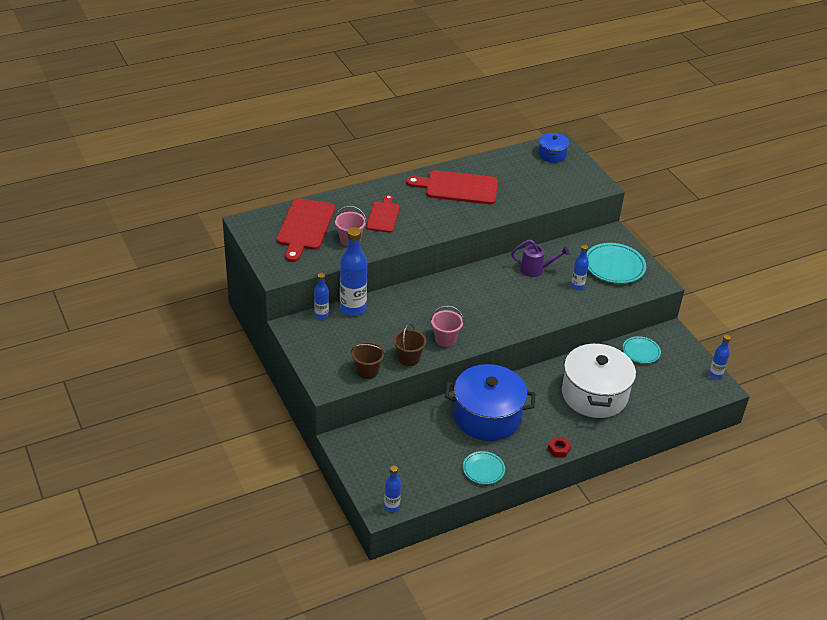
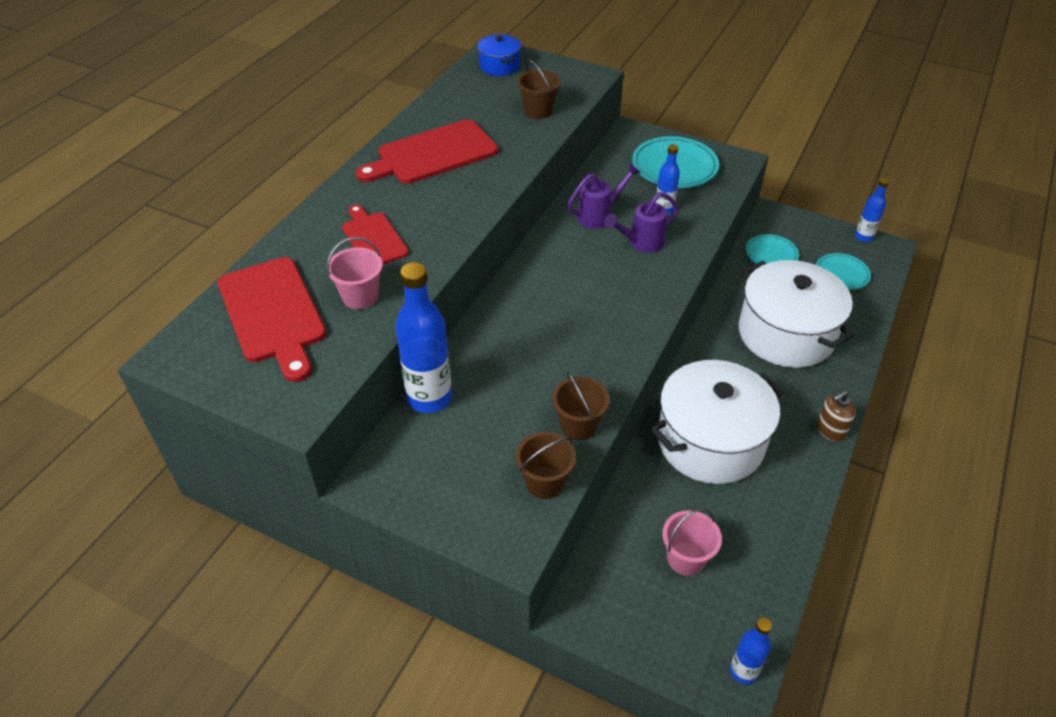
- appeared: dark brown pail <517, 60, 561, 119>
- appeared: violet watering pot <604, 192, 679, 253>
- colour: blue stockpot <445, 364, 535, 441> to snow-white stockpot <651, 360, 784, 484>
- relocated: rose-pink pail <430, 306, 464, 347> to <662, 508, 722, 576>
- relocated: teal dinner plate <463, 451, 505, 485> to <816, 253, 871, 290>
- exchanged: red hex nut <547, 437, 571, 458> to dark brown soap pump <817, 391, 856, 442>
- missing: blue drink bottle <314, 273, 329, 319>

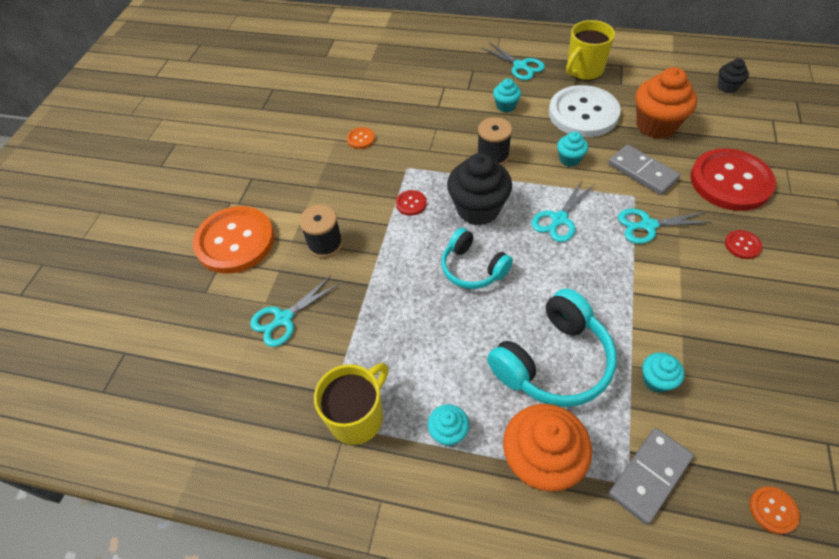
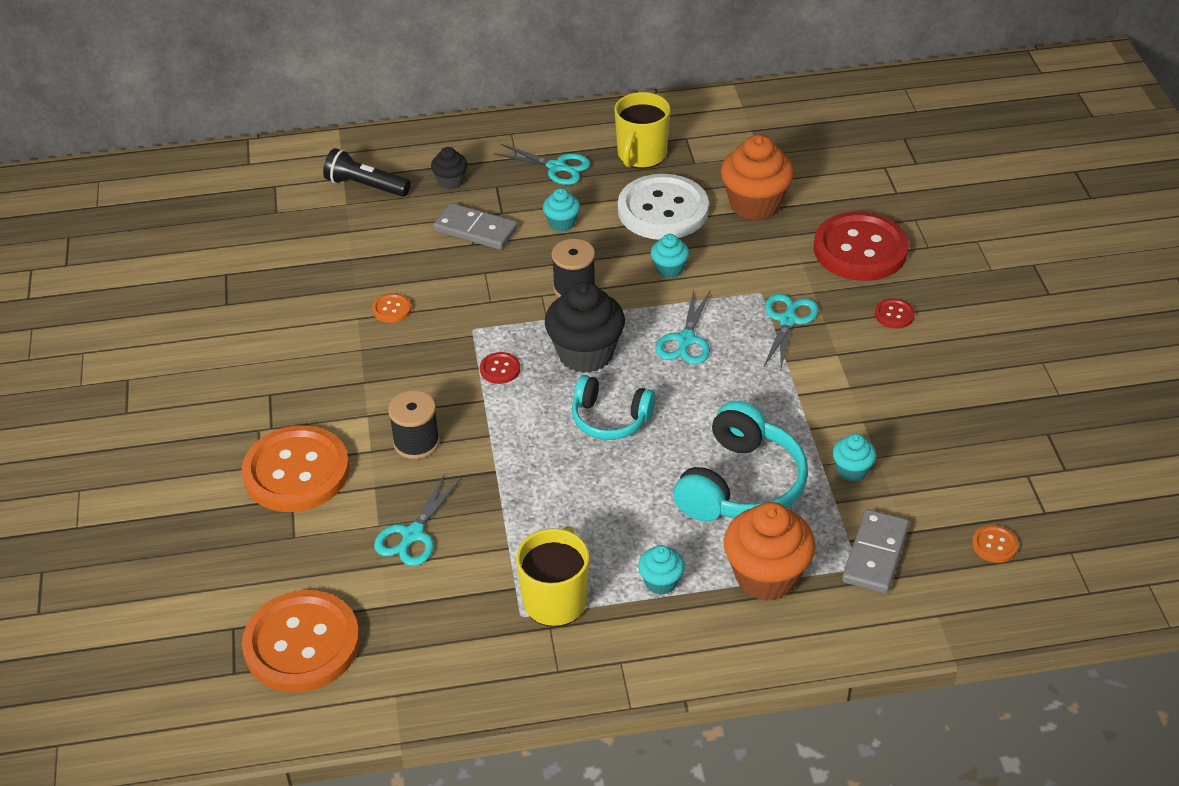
- appeared: orange shirt button <242, 590, 360, 692>
- appeared: jet-black flashlight <323, 148, 411, 197>
- relocated: jet-black fairy cake <718, 58, 749, 93> to <431, 147, 467, 189>
- relocated: gray domino <608, 145, 680, 195> to <433, 203, 518, 250>
- spun: teal pair of scissors <618, 209, 712, 244> = <763, 293, 819, 369> 135 degrees clockwise

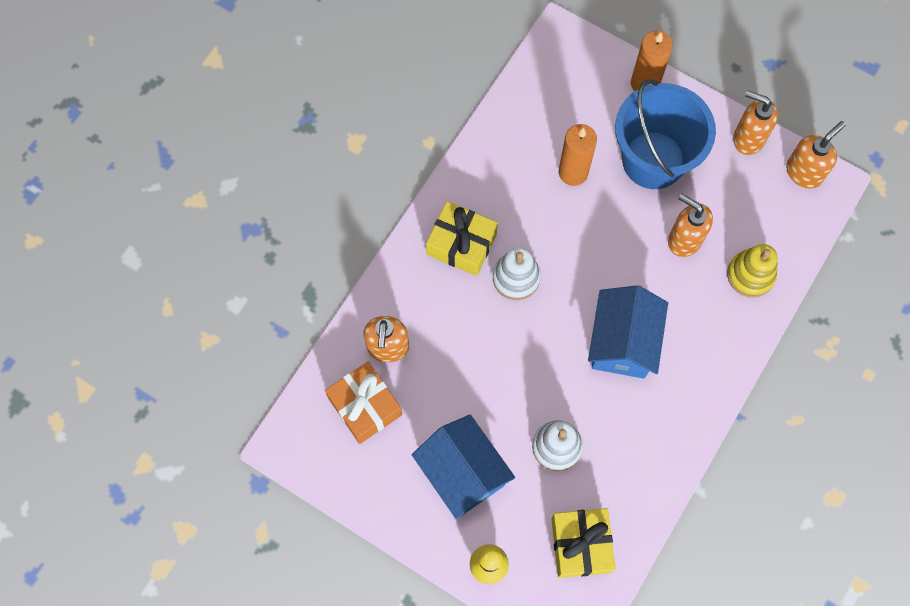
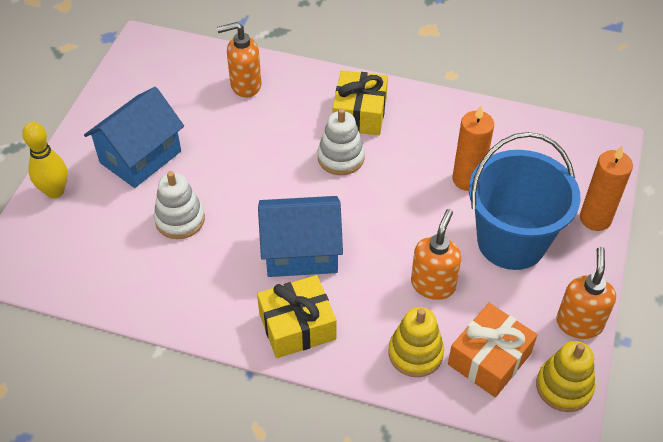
- relocated: yellow gift <551, 508, 616, 578> to <257, 275, 337, 358>
- relocated: orange gift <325, 361, 402, 444> to <448, 303, 537, 397>
- exchanged: orange soap pump <786, 121, 845, 189> to yellow stacking toy <536, 341, 595, 412>

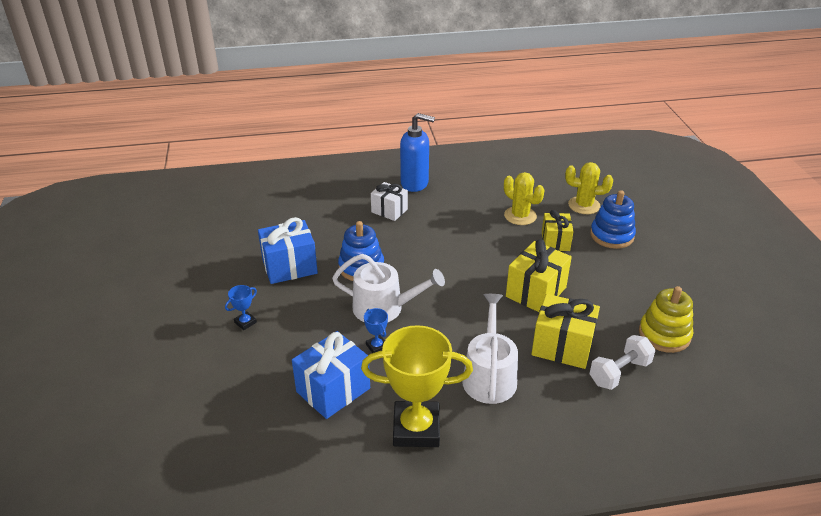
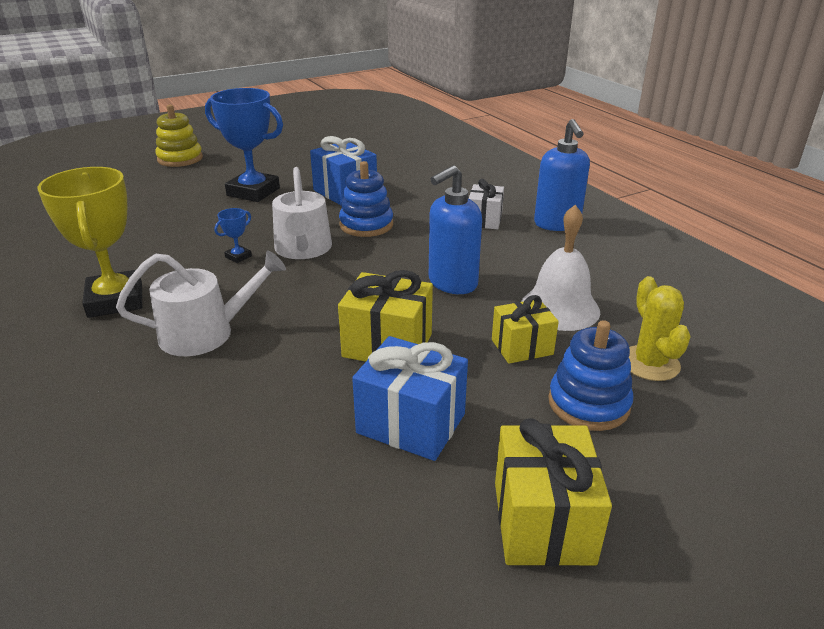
- relocated: yellow stacking toy <639, 286, 693, 353> to <155, 105, 203, 167>
- size: blue prize cup <225, 285, 257, 330> = <205, 88, 283, 202> x2.41
- relocated: blue gift <292, 331, 370, 419> to <352, 336, 468, 461>
- appeared: blue soap pump <429, 165, 482, 294>
- relocated: yellow gift <531, 294, 600, 369> to <495, 418, 612, 566>
- exchanged: yellow cactus <504, 172, 545, 225> to snow-white bell <521, 205, 600, 331>
- missing: snow-white dumbbell <590, 335, 655, 390>

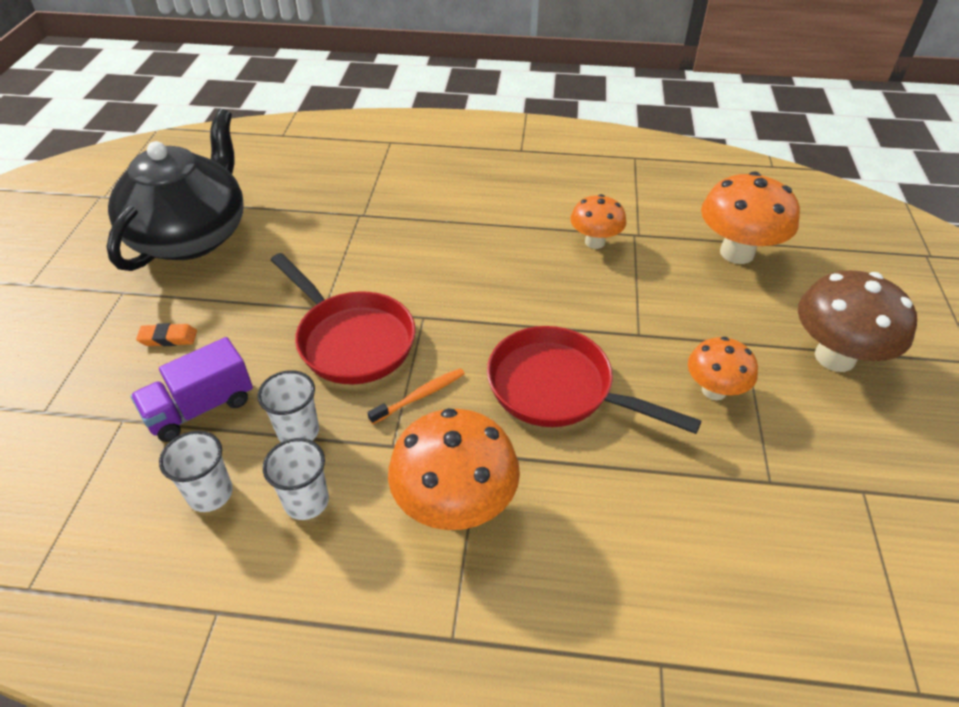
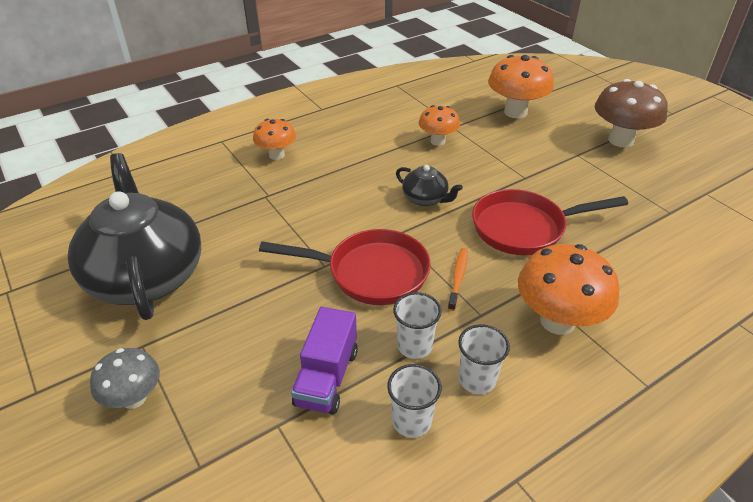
- appeared: gray toadstool <90, 348, 160, 409>
- relocated: orange toadstool <688, 337, 758, 400> to <253, 119, 296, 160>
- appeared: jet-black tea pot <396, 165, 463, 206>
- missing: orange gum eraser <136, 323, 197, 346>

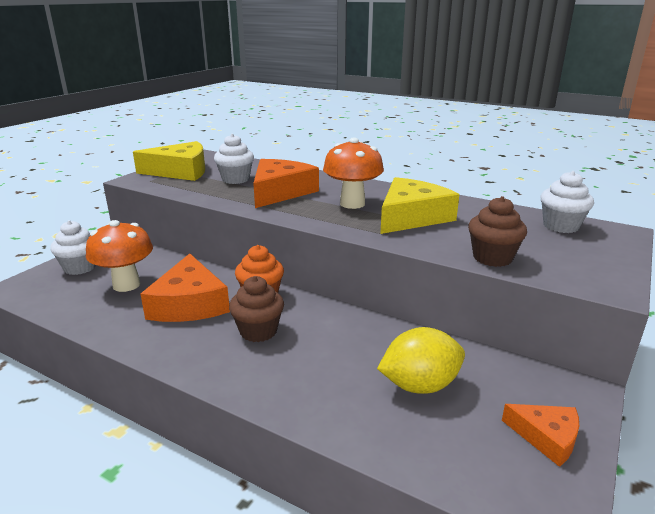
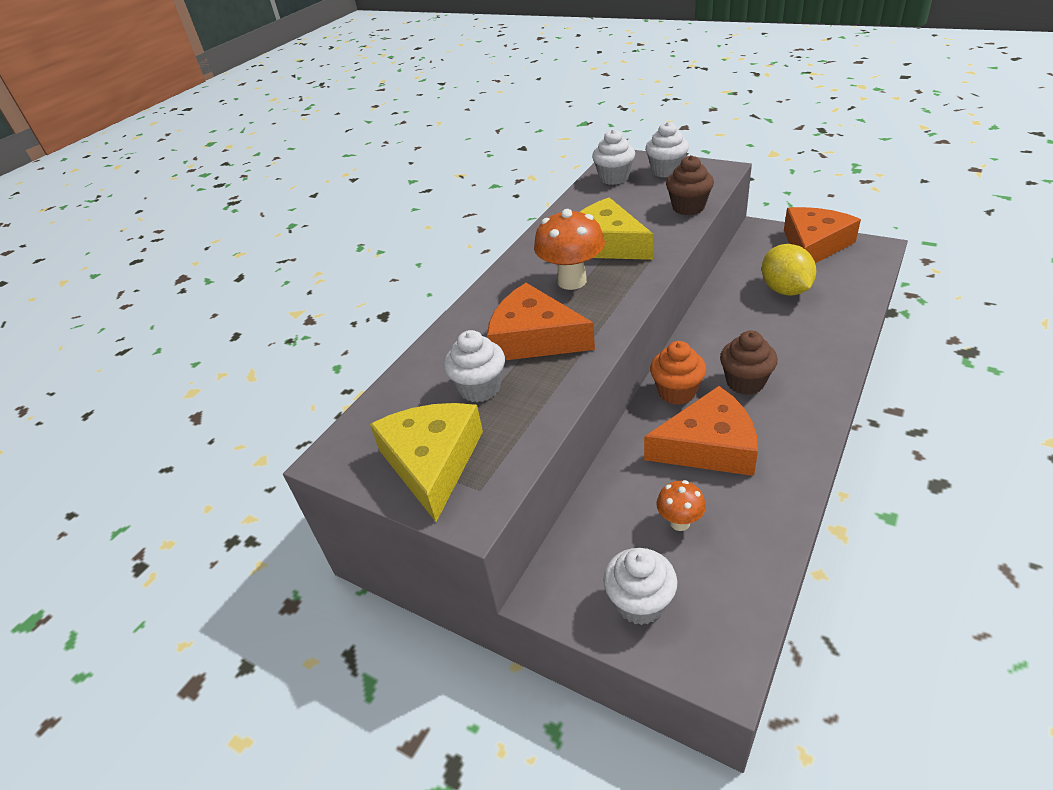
- appeared: snow-white fairy cake <645, 122, 689, 178>
- size: orange toadstool <86, 220, 153, 292> = <657, 480, 706, 531> x0.55
- size: orange cheese <502, 404, 579, 467> = <784, 207, 861, 263> x1.79

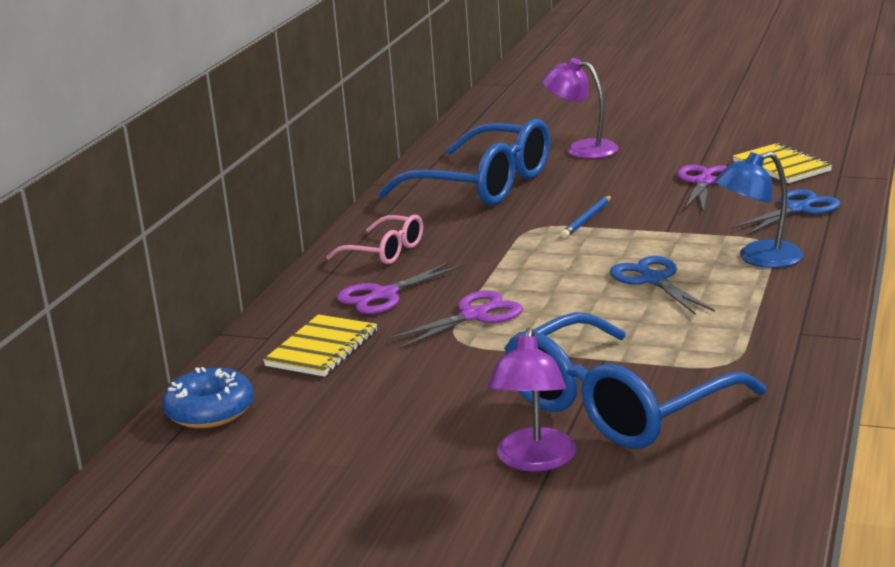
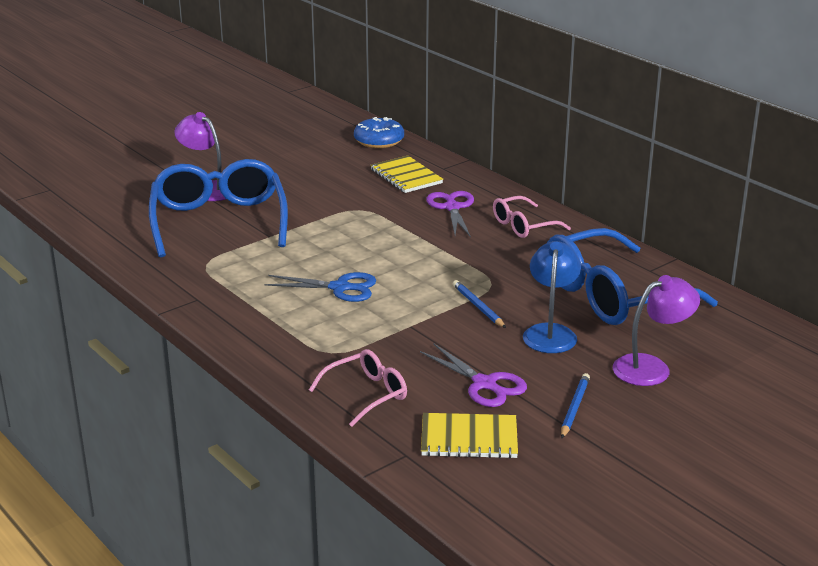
- exchanged: blue pair of scissors <731, 189, 841, 236> to rose-pink spectacles <309, 349, 407, 427>
- relocated: blue reading lamp <715, 152, 803, 268> to <523, 241, 581, 353>
- appeared: blue pencil <561, 373, 590, 438>
- missing: violet pair of scissors <386, 290, 523, 350>

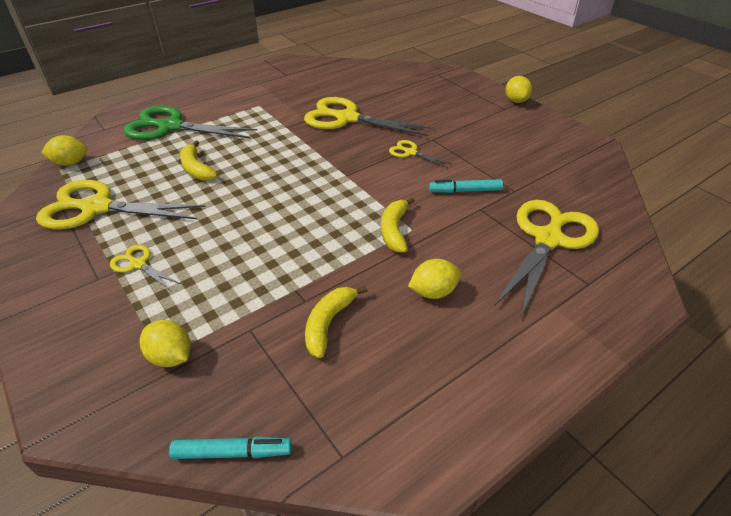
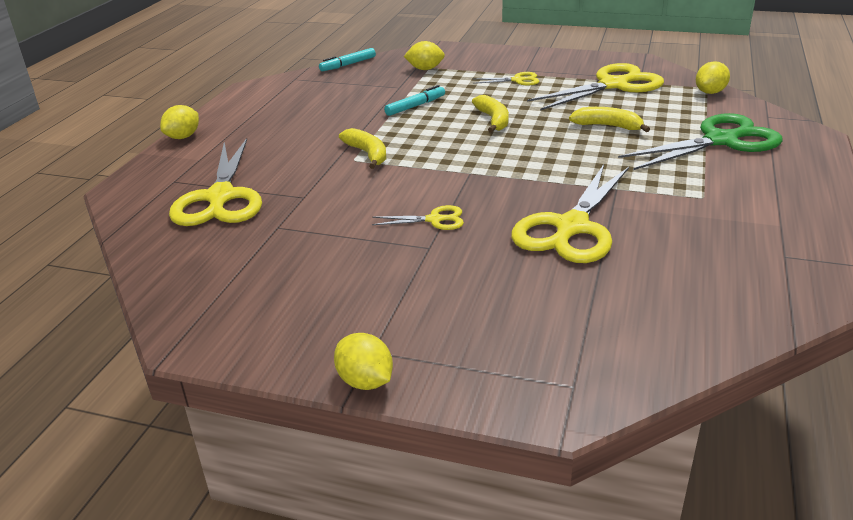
- relocated: yellow toy lemon <408, 259, 461, 299> to <160, 105, 199, 139>
- relocated: teal felt pen <429, 179, 503, 193> to <384, 85, 445, 116>
- relocated: yellow banana <305, 286, 368, 358> to <472, 95, 509, 133>
- spun: yellow pair of scissors <304, 97, 433, 136> = <511, 164, 629, 263> 135 degrees clockwise

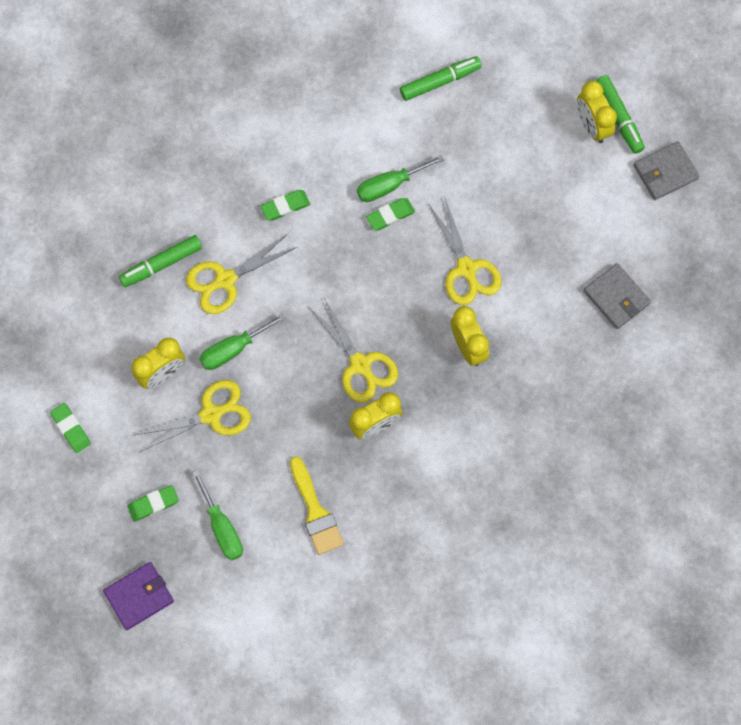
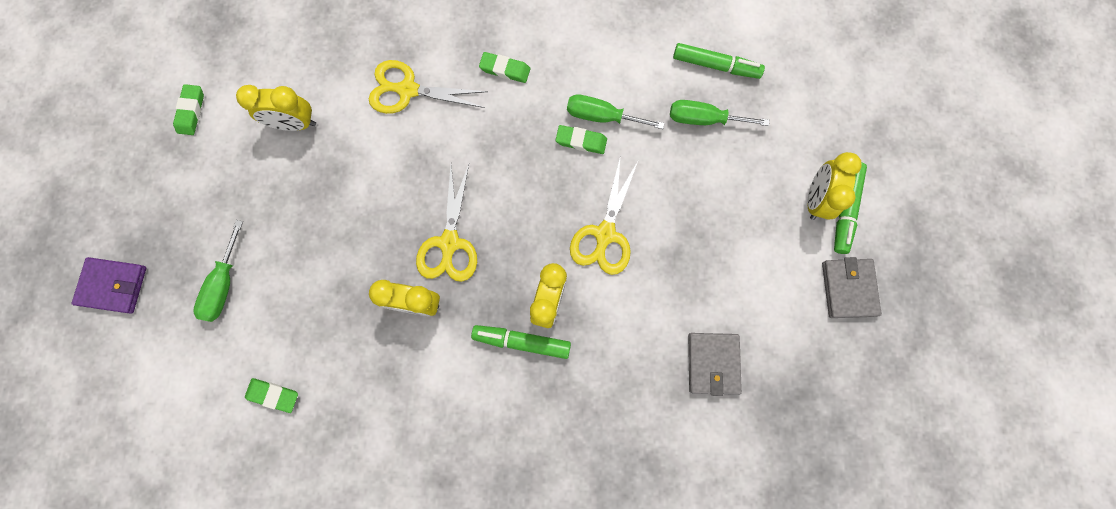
- relocated: leaf-green gum eraser <128, 485, 179, 522> to <245, 378, 298, 413>
- relocated: leaf-green felt pen <119, 235, 202, 287> to <471, 325, 571, 359>
- relocated: leaf-green hand screwdriver <199, 313, 286, 370> to <670, 100, 769, 126>
- spun: gray wallet <633, 141, 700, 200> = <822, 257, 882, 318> 75 degrees clockwise
- missing: yellow pair of scissors <132, 380, 251, 452>
- missing: yellow brush <290, 456, 344, 555>

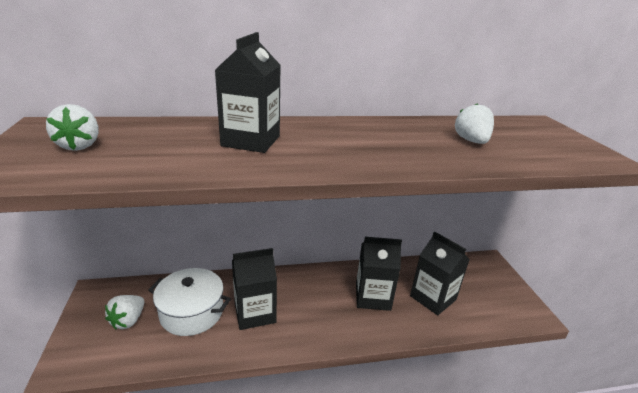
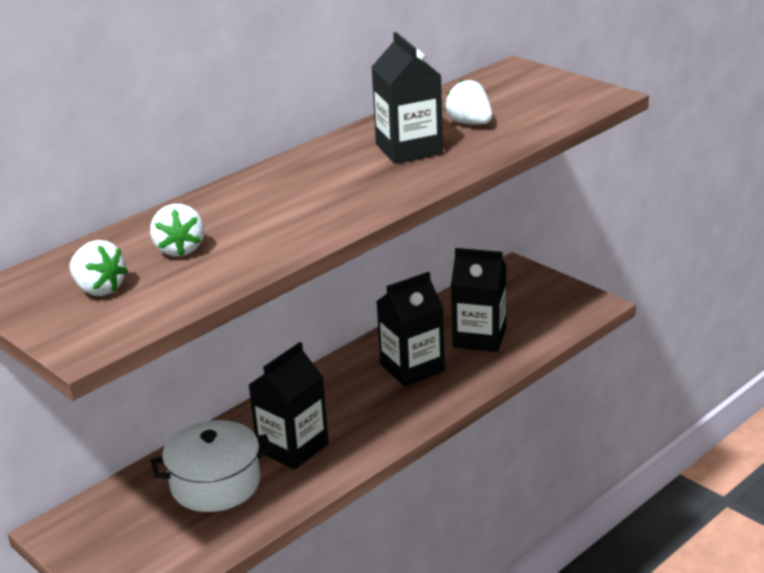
- relocated: snow-white berry <105, 295, 144, 329> to <150, 204, 204, 257>
- relocated: jet-black carton <215, 32, 281, 153> to <371, 32, 443, 164>

